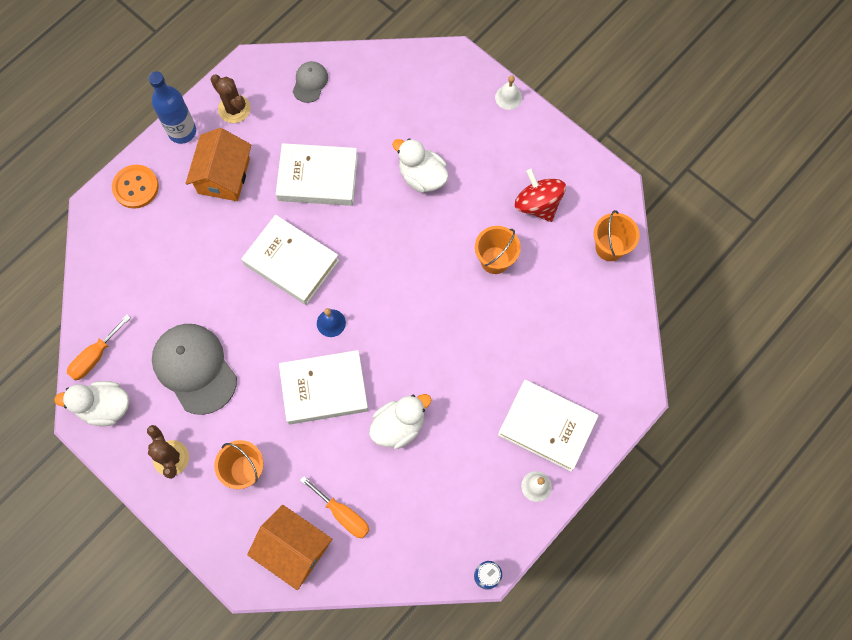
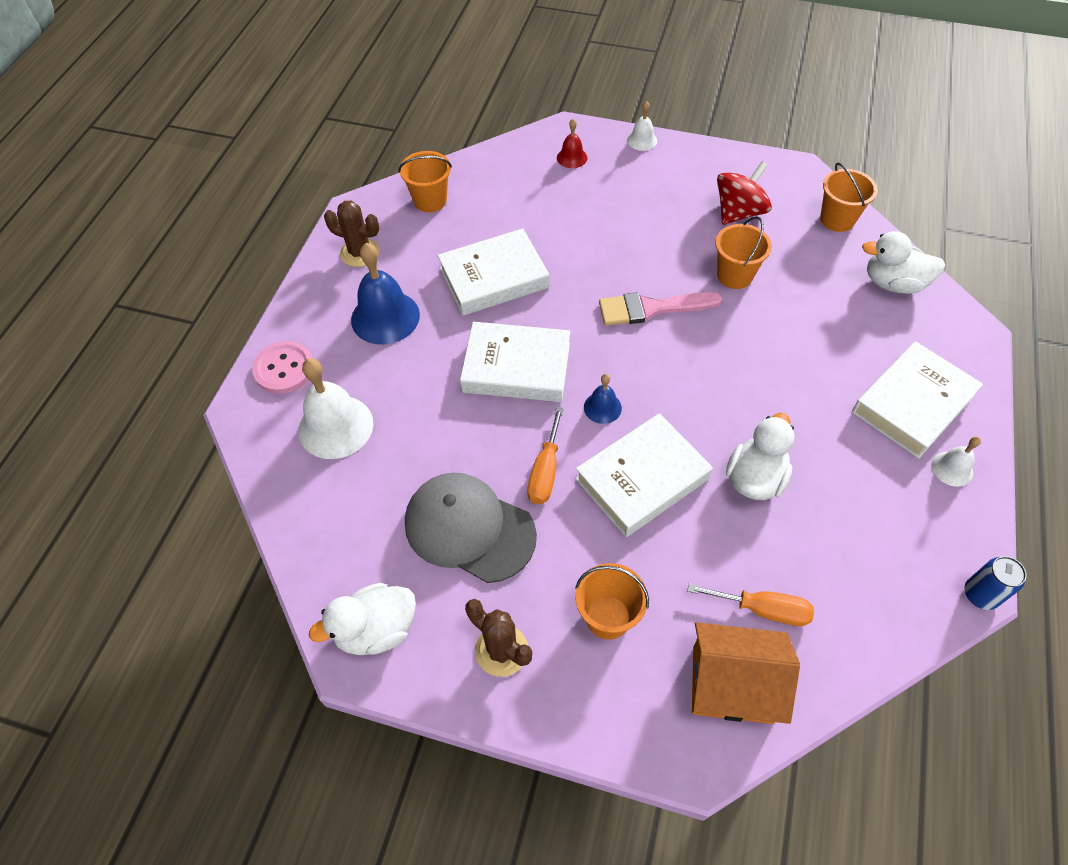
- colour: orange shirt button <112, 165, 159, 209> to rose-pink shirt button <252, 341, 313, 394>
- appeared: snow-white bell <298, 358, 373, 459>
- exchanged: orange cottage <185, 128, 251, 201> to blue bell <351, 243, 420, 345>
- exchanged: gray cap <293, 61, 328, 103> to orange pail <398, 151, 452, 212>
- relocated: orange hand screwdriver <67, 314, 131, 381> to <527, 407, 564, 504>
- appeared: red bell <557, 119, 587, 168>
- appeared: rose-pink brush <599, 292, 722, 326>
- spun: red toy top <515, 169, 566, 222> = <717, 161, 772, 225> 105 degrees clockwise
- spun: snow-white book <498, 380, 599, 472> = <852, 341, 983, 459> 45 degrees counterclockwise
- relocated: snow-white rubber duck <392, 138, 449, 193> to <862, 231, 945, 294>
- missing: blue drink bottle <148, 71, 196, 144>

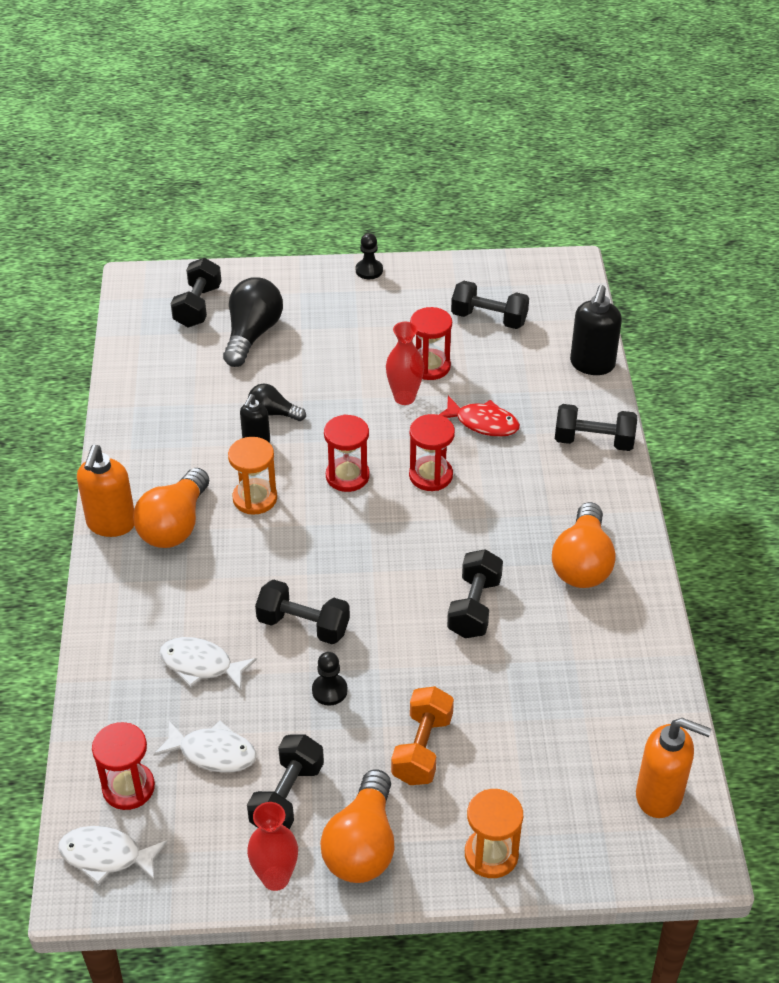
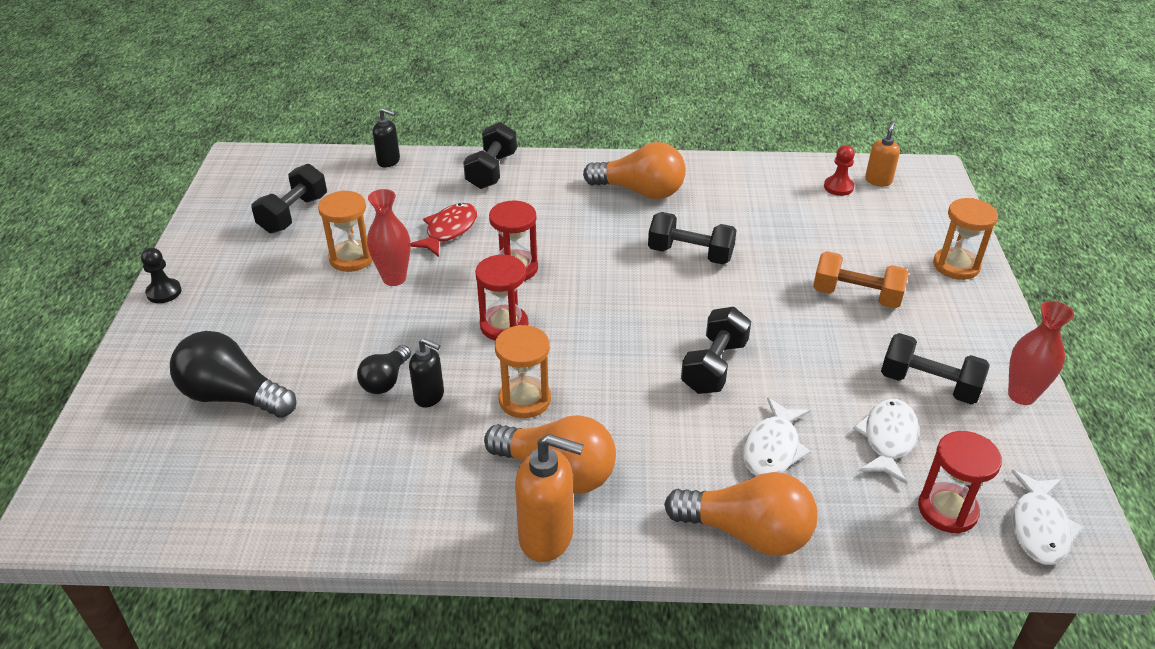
- colour: red hourglass <410, 307, 452, 380> to orange hourglass <318, 190, 373, 272>
- size: jet-black soap pump <570, 285, 622, 375> = <373, 108, 400, 168> x0.60
- relocated: orange light bulb <320, 769, 394, 883> to <664, 472, 817, 556>
- appeared: red chess pawn <824, 145, 855, 196>
- size: orange soap pump <636, 718, 711, 818> = <865, 121, 900, 186> x0.60
- missing: jet-black dumbbell <171, 258, 221, 327>
- missing: jet-black chess pawn <312, 652, 348, 706>

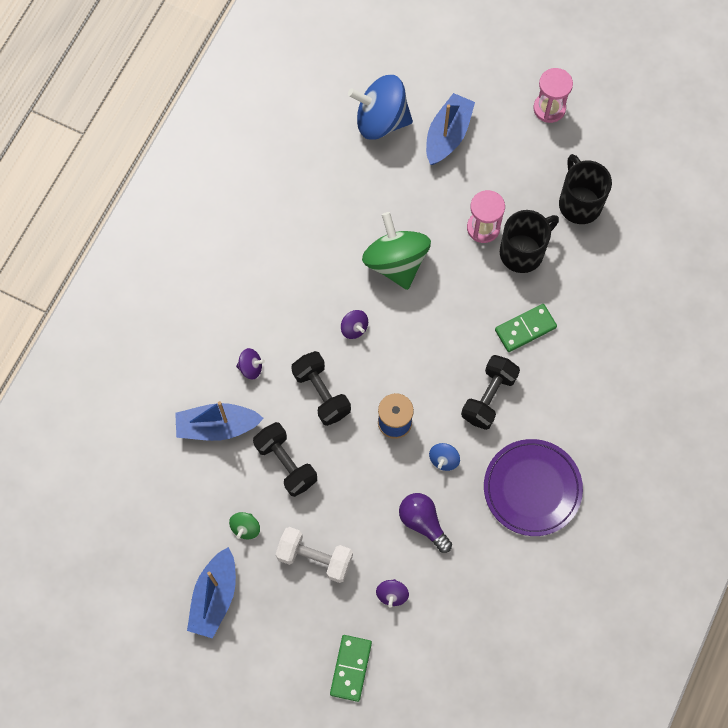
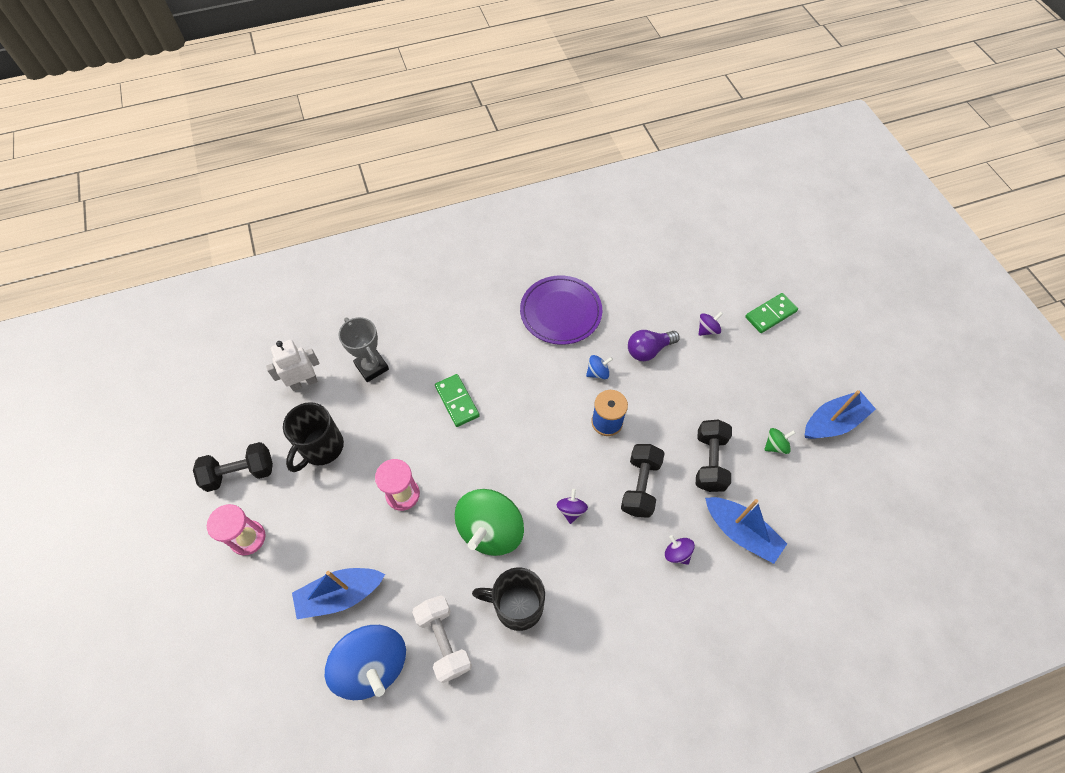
- relocated: jet-black dumbbell <461, 355, 520, 430> to <193, 442, 273, 492>
- appeared: snow-white robot <266, 340, 319, 391>
- appeared: gray prize cup <338, 317, 389, 382>
- relocated: snow-white dumbbell <276, 527, 353, 583> to <412, 595, 472, 683>
- spun: leaf-green domino <495, 304, 557, 352> = <435, 374, 480, 427> 45 degrees clockwise
- relocated: jet-black mug <500, 210, 559, 273> to <472, 567, 545, 631>
- spun: violet light bulb <399, 493, 452, 553> = <628, 330, 680, 361> 60 degrees clockwise

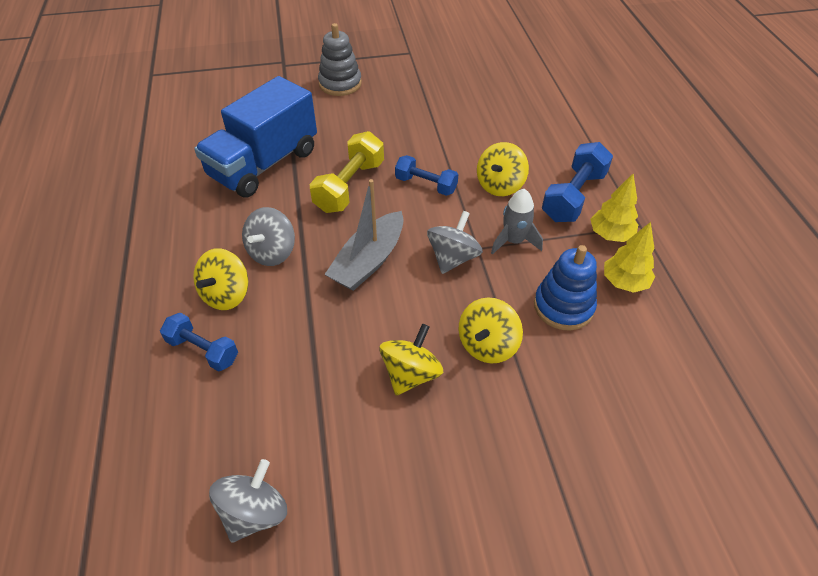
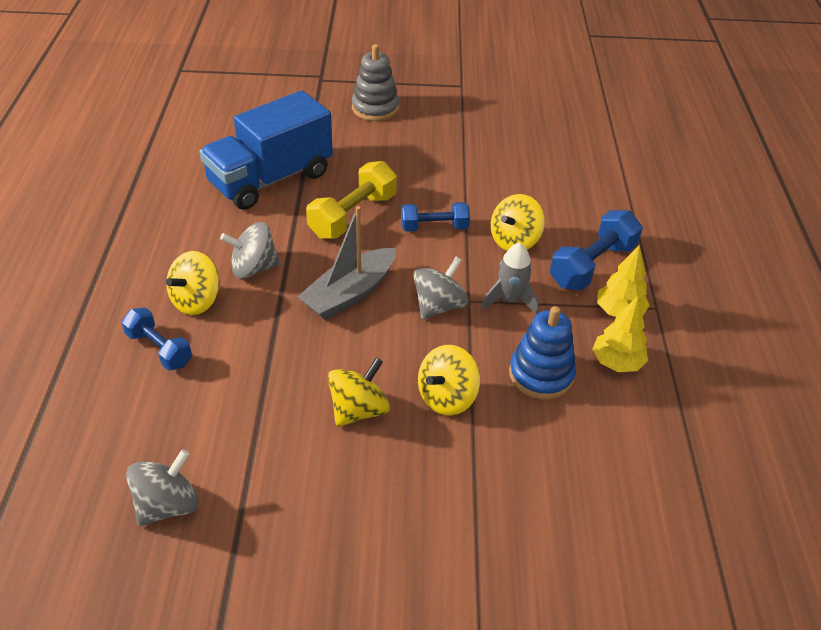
- spun: gray toy top <242, 207, 295, 266> = <220, 222, 281, 279> 45 degrees clockwise
- spun: blue dumbbell <395, 155, 458, 196> = <401, 202, 470, 232> 45 degrees counterclockwise

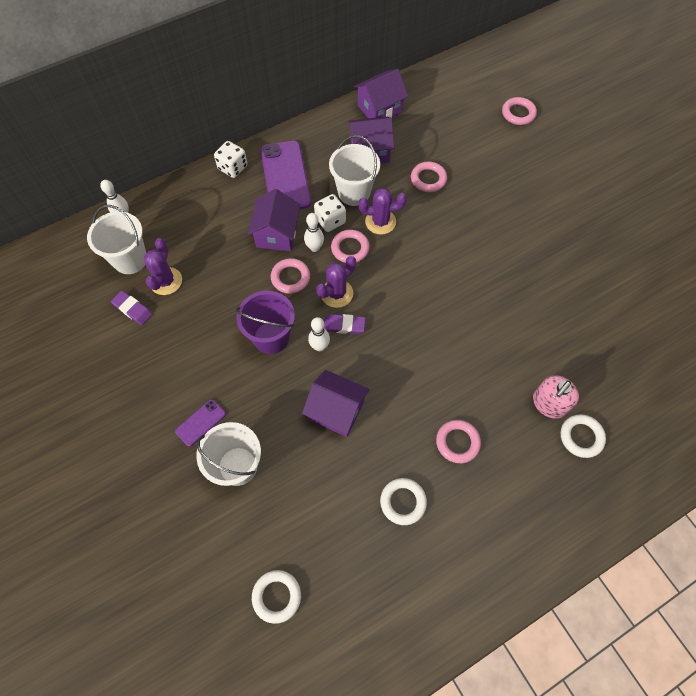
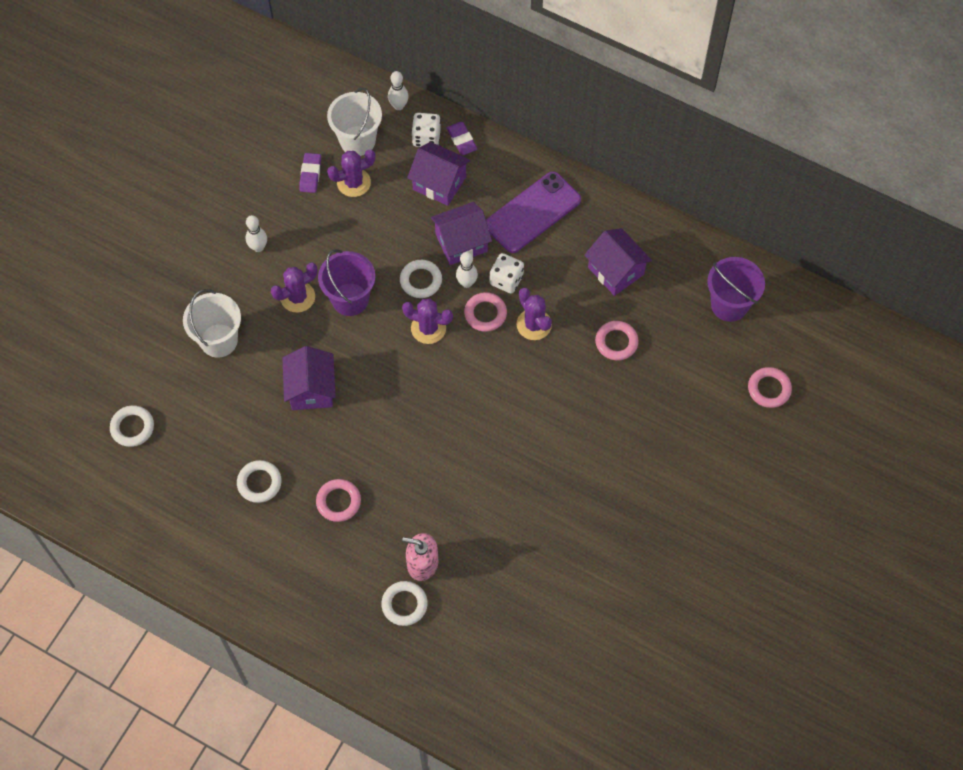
- relocated: snow-white skittle <308, 317, 330, 351> to <246, 215, 267, 252>
- appeared: violet cactus <271, 263, 317, 313>
- colour: rose-pink ring <271, 258, 310, 294> to snow-white ring <400, 260, 442, 298>
- relocated: violet cottage <354, 69, 408, 118> to <407, 142, 470, 206>
- relocated: snow-white game die <214, 141, 248, 178> to <411, 113, 441, 147>
- relocated: violet gum eraser <324, 314, 366, 334> to <447, 122, 478, 155>
- appeared: violet pail <707, 257, 765, 322>
- missing: violet mobile phone <175, 399, 226, 447>
- missing: snow-white pail <329, 135, 380, 206>

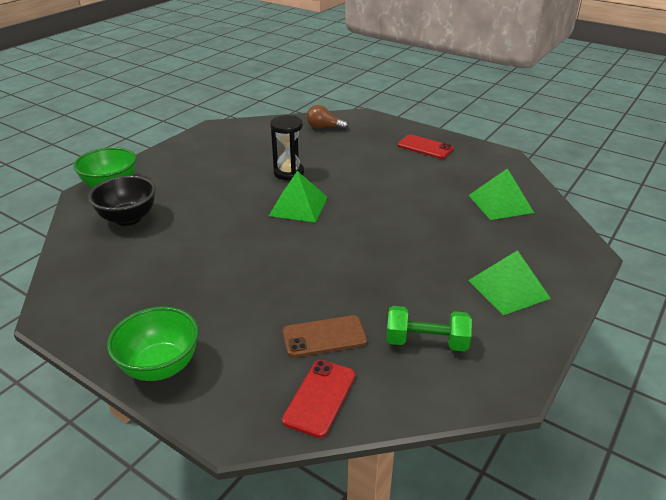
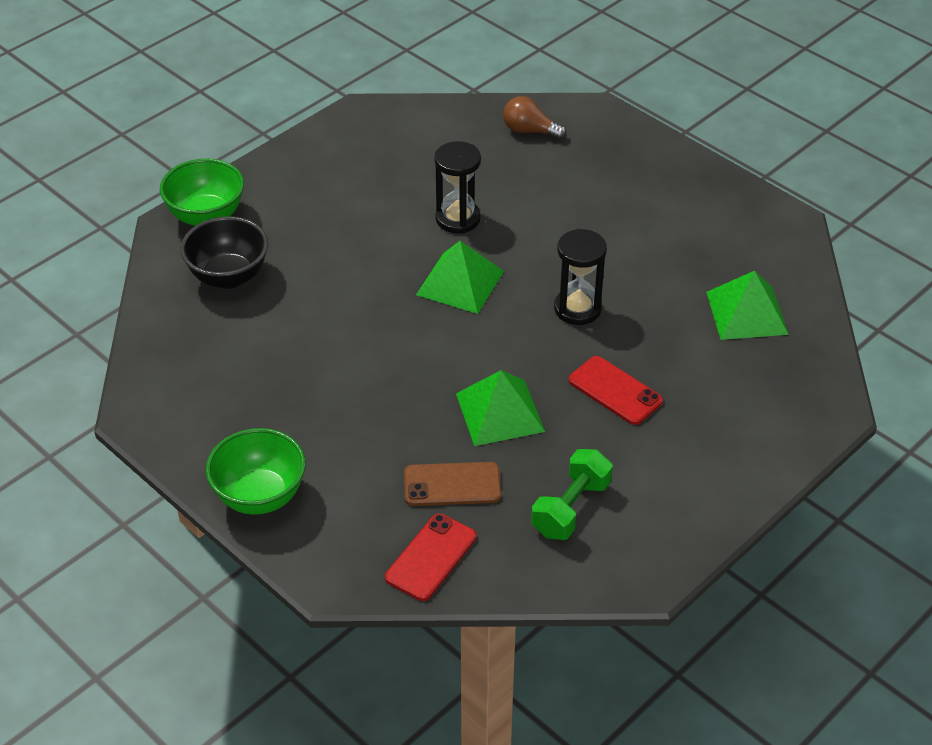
- relocated: leaf-green pyramid <468, 250, 551, 315> to <456, 370, 545, 446>
- spun: leaf-green dumbbell <386, 306, 472, 351> = <531, 449, 613, 540> 75 degrees counterclockwise
- appeared: jet-black hourglass <554, 229, 607, 325>
- relocated: red mobile phone <398, 134, 454, 159> to <569, 356, 663, 425>

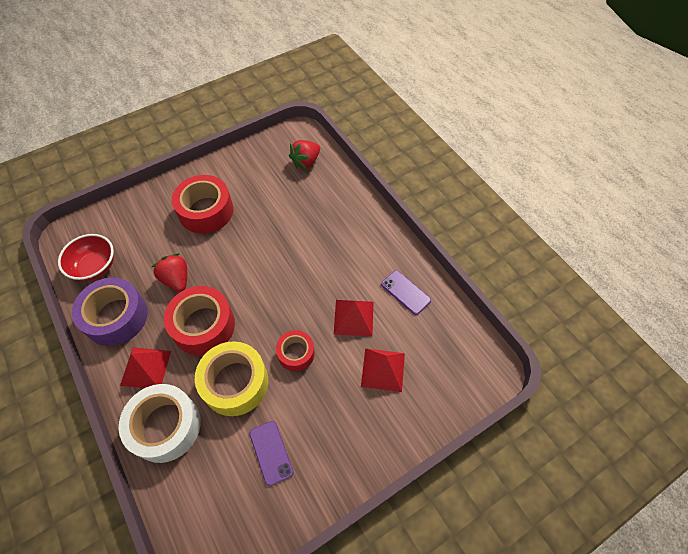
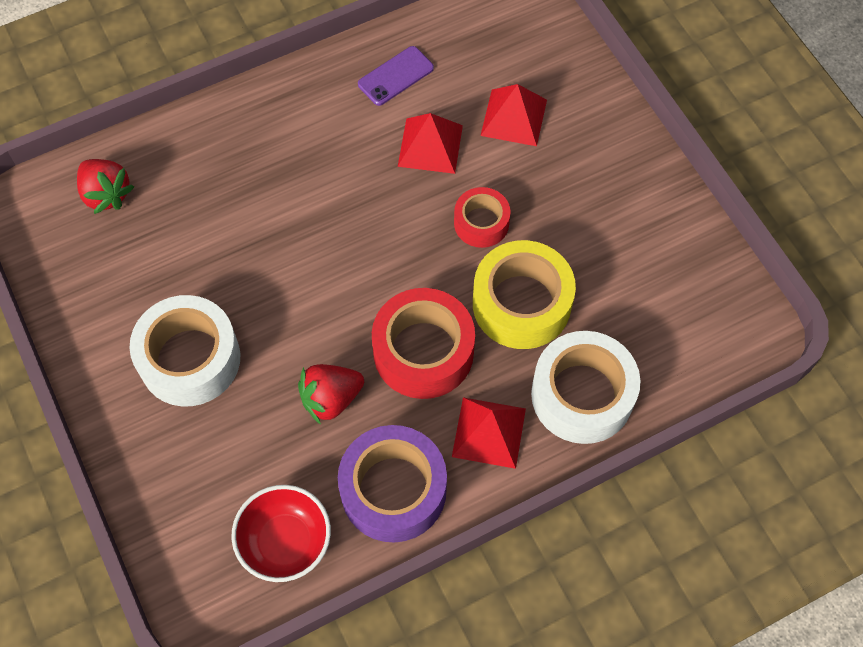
- colour: red roll of tape <172, 175, 233, 234> to snow-white roll of tape <129, 295, 240, 407>
- missing: violet mobile phone <249, 421, 294, 486>

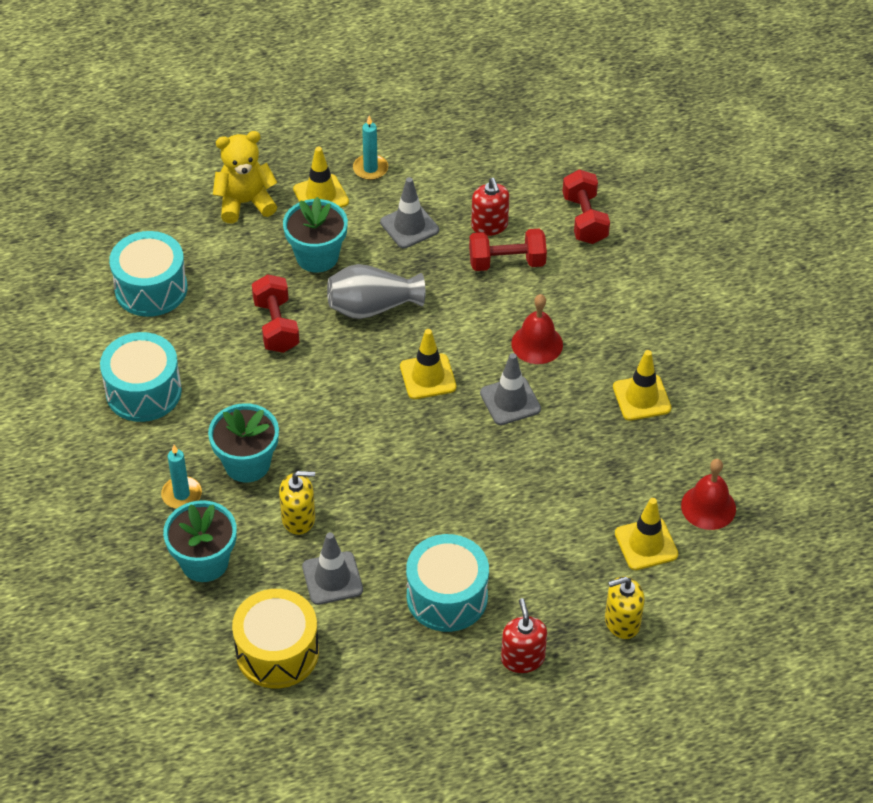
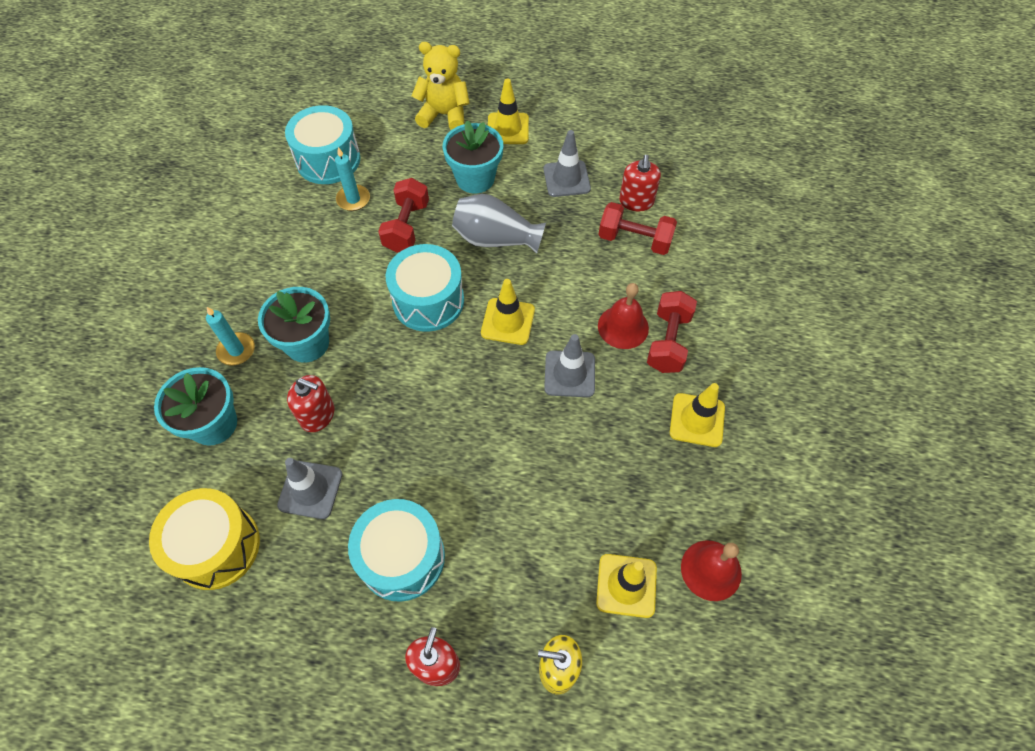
- colour: yellow soap pump <279, 471, 315, 535> to red soap pump <287, 375, 334, 432>
- relocated: teal candle <353, 116, 388, 180> to <335, 147, 370, 211>
- relocated: teal snare drum <100, 332, 182, 422> to <386, 244, 464, 332>
- relocated: red dumbbell <562, 169, 610, 244> to <647, 291, 697, 373>

